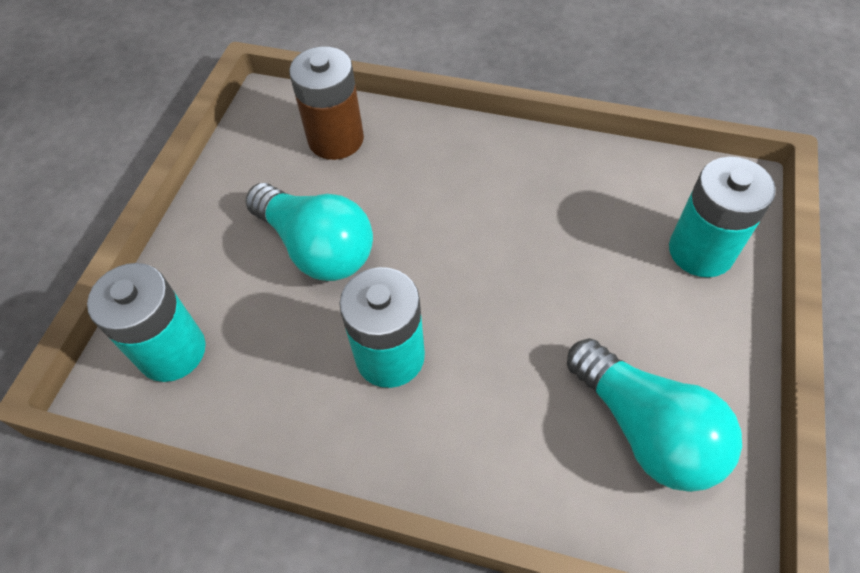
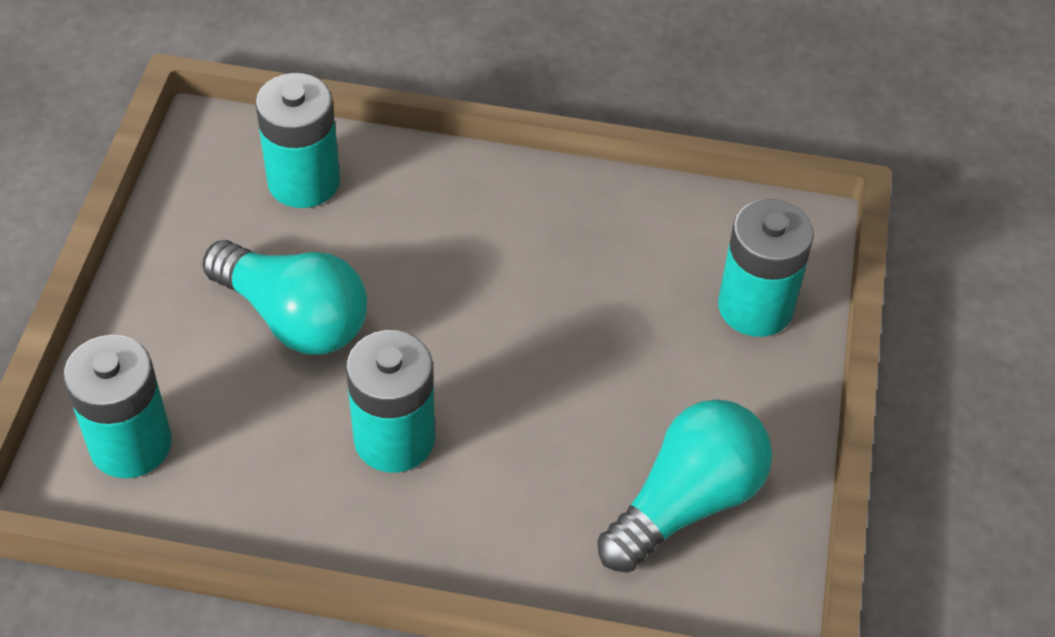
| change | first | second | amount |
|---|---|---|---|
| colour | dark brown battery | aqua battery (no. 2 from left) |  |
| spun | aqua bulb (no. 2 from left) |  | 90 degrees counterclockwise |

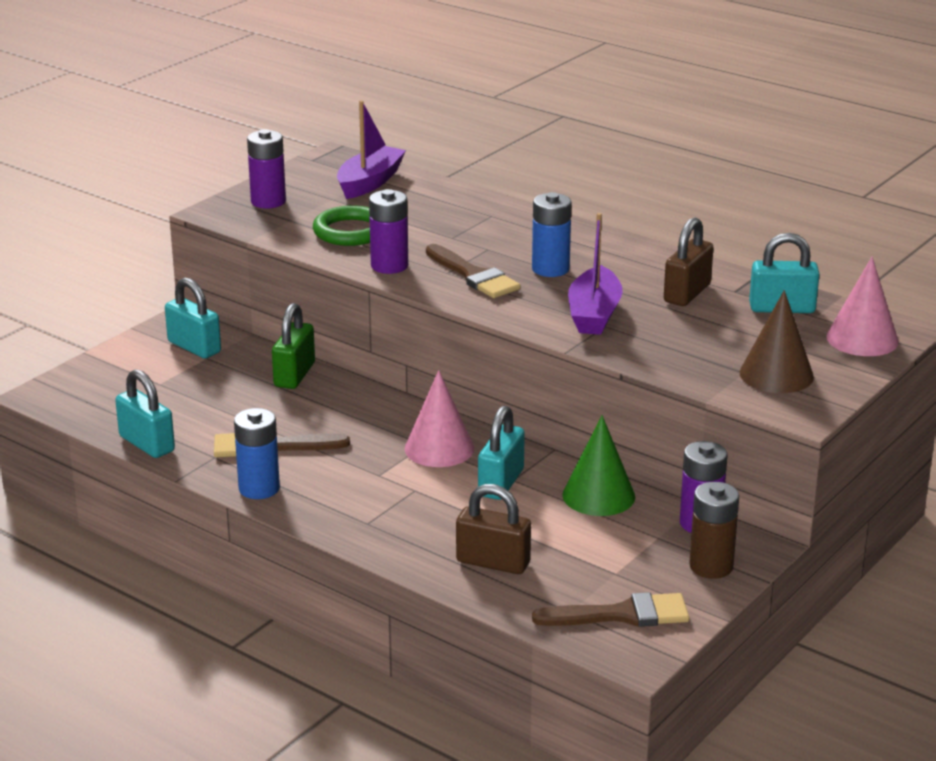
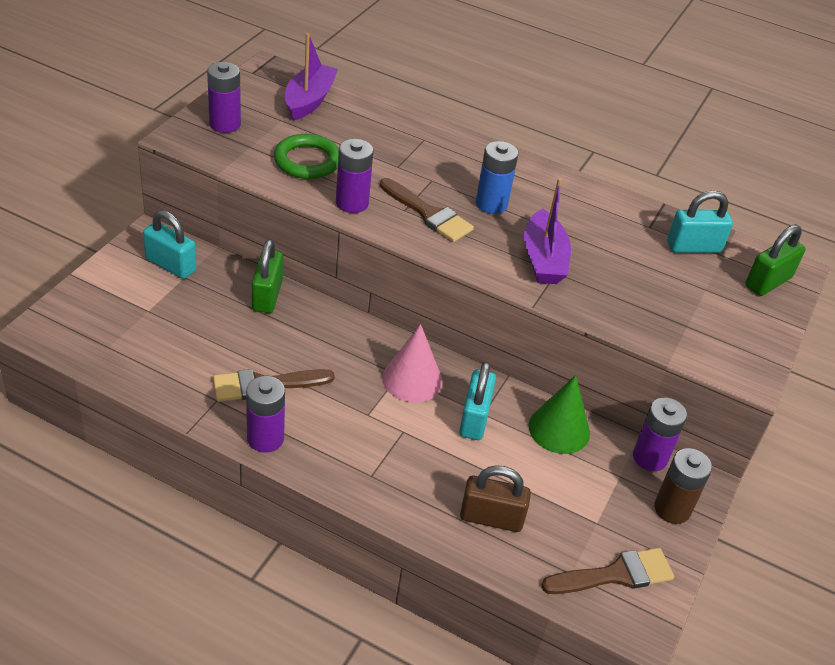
| change | first | second | amount |
|---|---|---|---|
| missing | aqua padlock (no. 1 from left) |  |  |
| missing | dark brown padlock (no. 2 from left) |  |  |
| missing | dark brown solid cone |  |  |
| exchanged | pink solid cone (no. 2 from left) | emerald padlock (no. 2 from left) |  |
| colour | blue battery (no. 1 from left) | royal purple battery (no. 2 from left) |  |

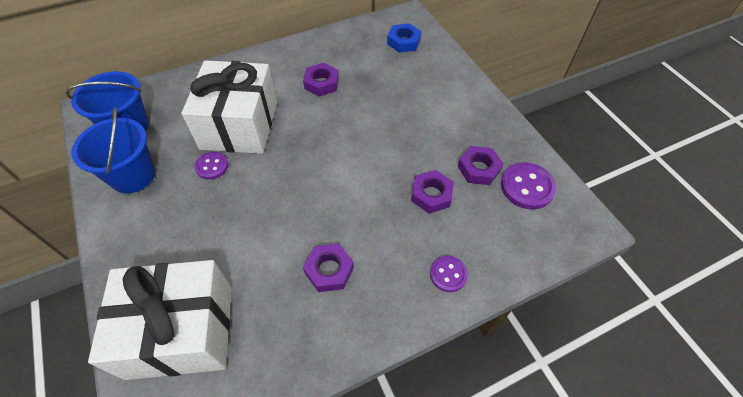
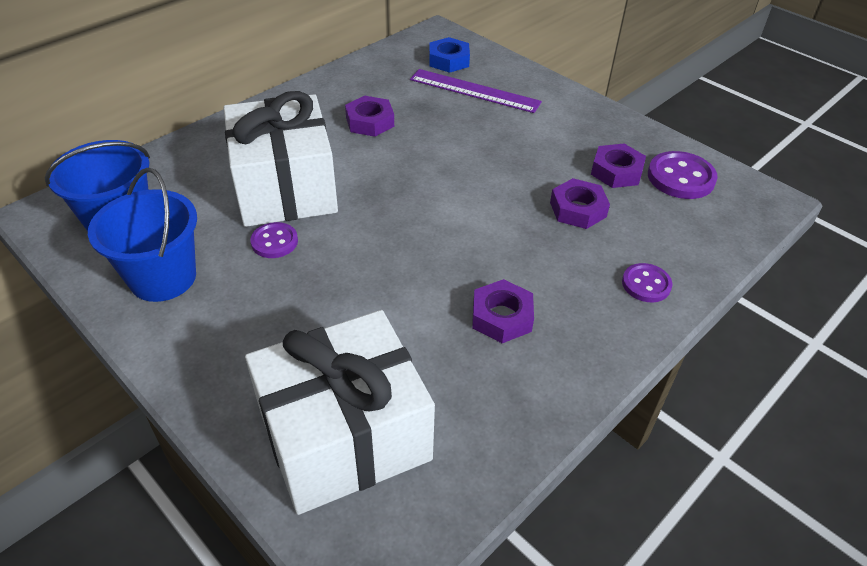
| change | first | second | amount |
|---|---|---|---|
| appeared |  | royal purple ruler |  |

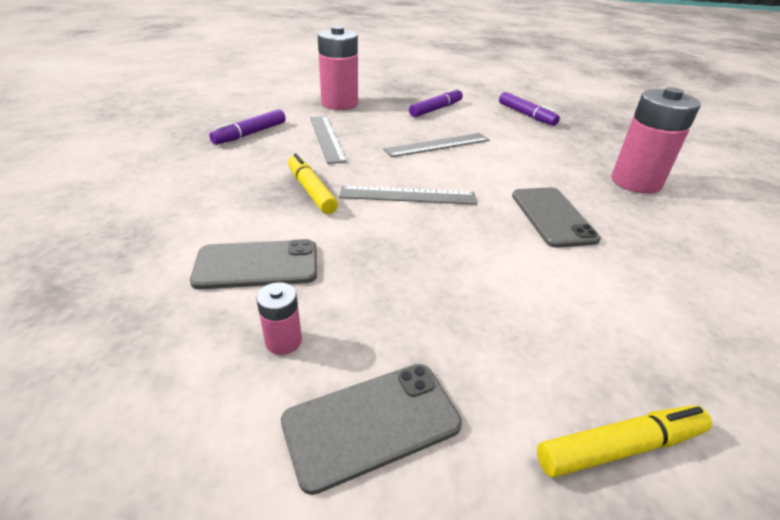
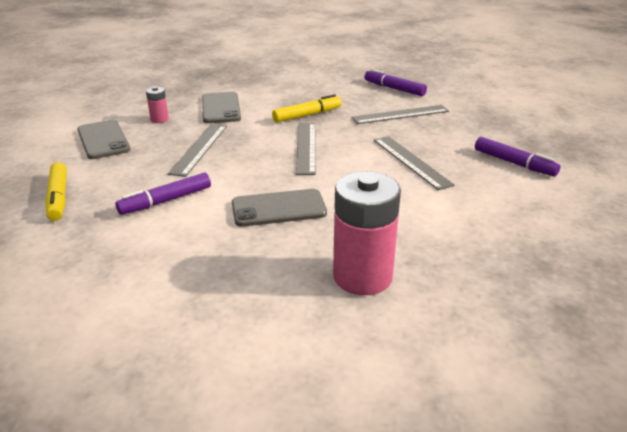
| change | first | second | amount |
|---|---|---|---|
| missing | pink battery (no. 2 from left) |  |  |
| appeared |  | ash-grey ruler (no. 1 from left) |  |
| relocated | royal purple marker pen (no. 3 from left in the first image) | royal purple marker pen (no. 1 from left) |  |

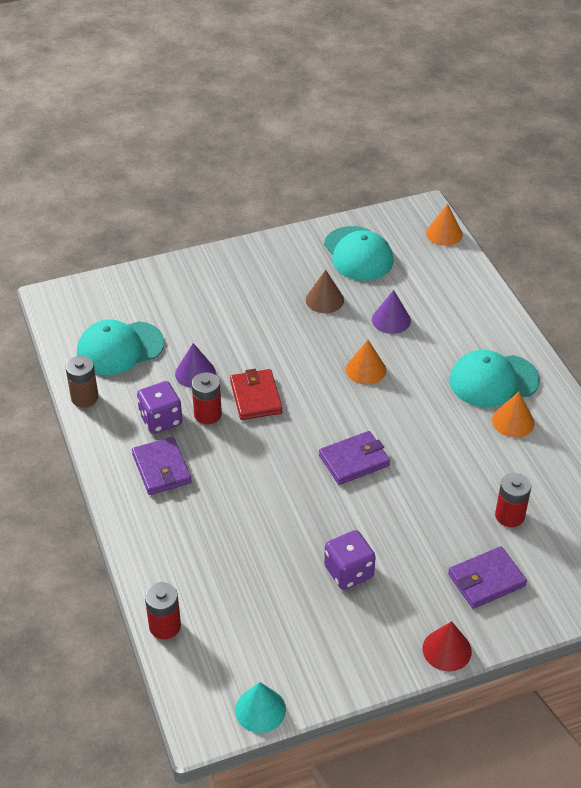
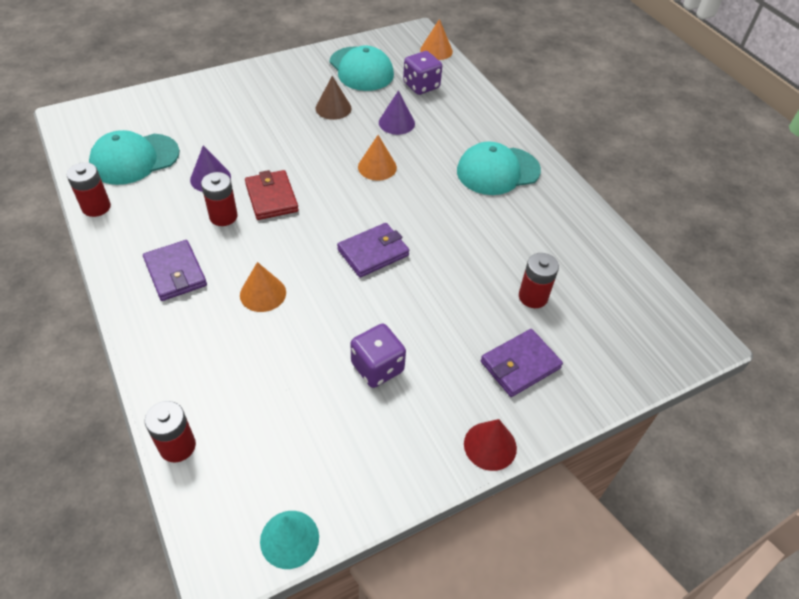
| change | first | second | amount |
|---|---|---|---|
| relocated | royal purple die (no. 1 from left in the first image) | royal purple die (no. 2 from left) |  |
| relocated | bright orange solid cone (no. 3 from left in the first image) | bright orange solid cone (no. 1 from left) |  |
| colour | dark brown battery | scarlet battery (no. 1 from left) |  |

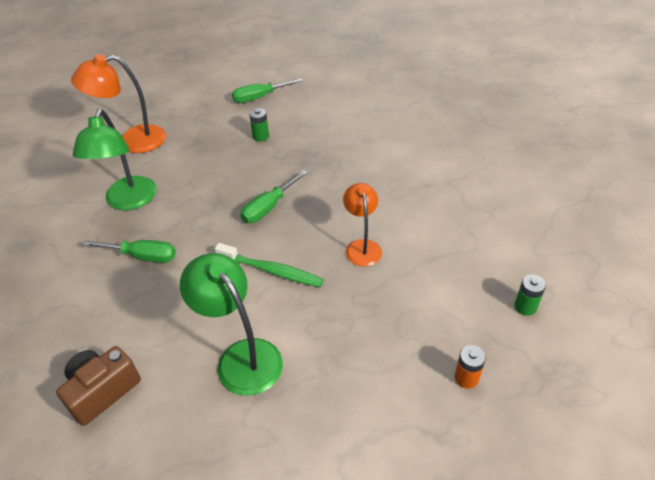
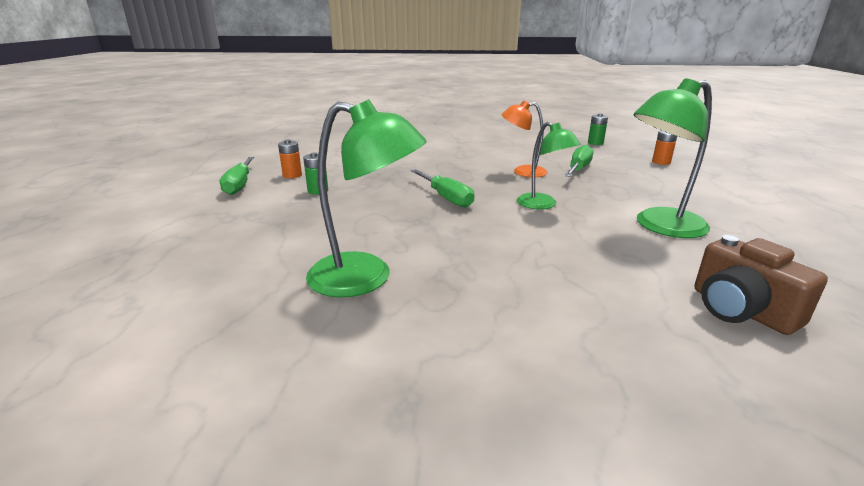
| change | first | second | amount |
|---|---|---|---|
| missing | bright orange reading lamp (no. 1 from left) |  |  |
| appeared |  | bright orange battery (no. 1 from left) |  |
| relocated | emerald flat screwdriver (no. 1 from left in the first image) | emerald flat screwdriver (no. 3 from left) |  |
| exchanged | emerald tooth brush | emerald reading lamp (no. 2 from left) |  |

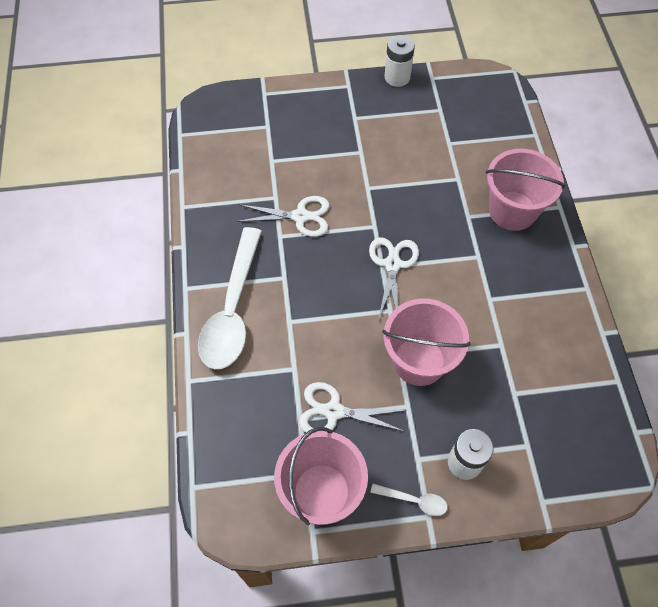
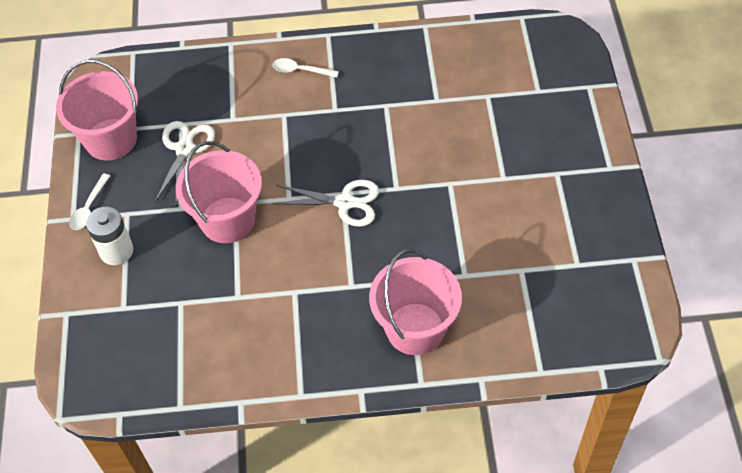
| change | first | second | amount |
|---|---|---|---|
| missing | white pair of scissors (no. 1 from left) |  |  |
| missing | white battery (no. 1 from left) |  |  |
| size | white spoon (no. 1 from left in the first image) | white spoon (no. 2 from left) | x0.41 |

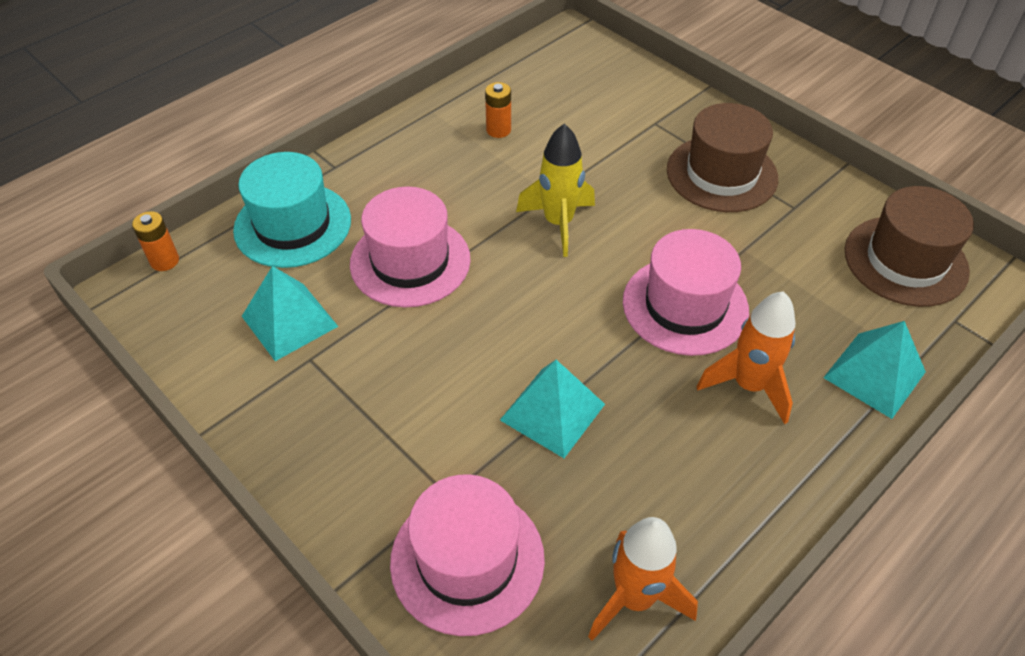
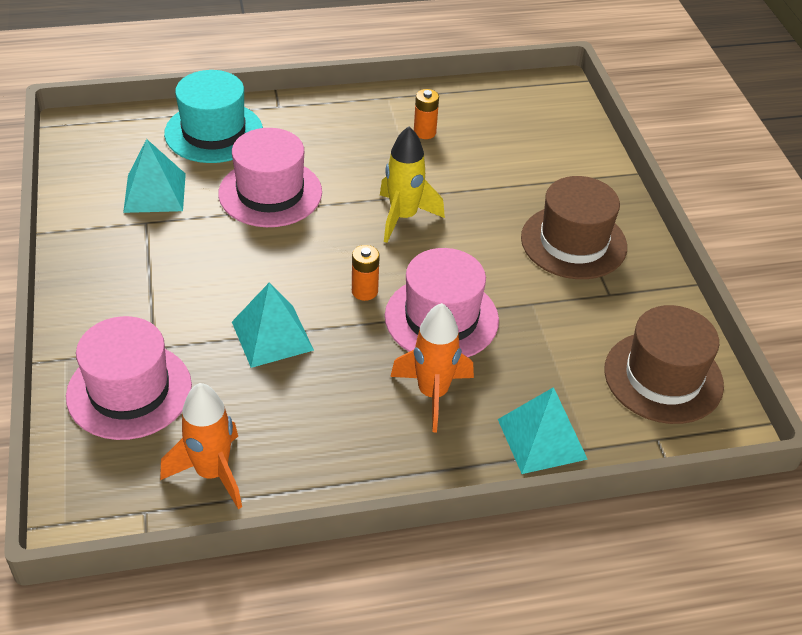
| change | first | second | amount |
|---|---|---|---|
| relocated | bright orange battery (no. 1 from left) |  |  |

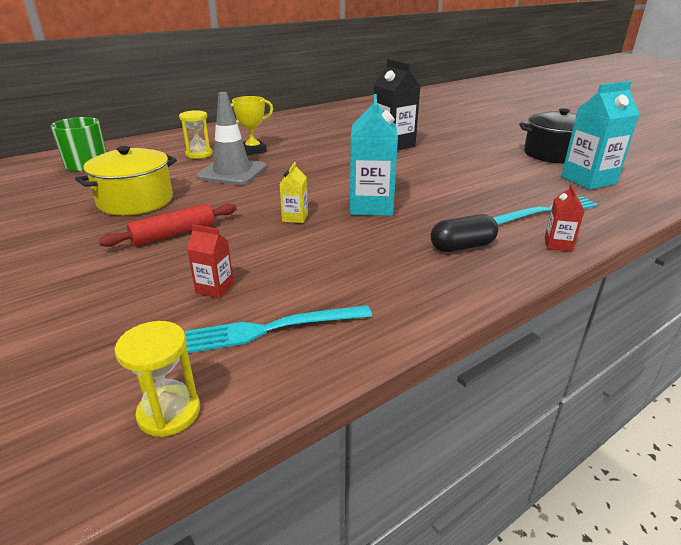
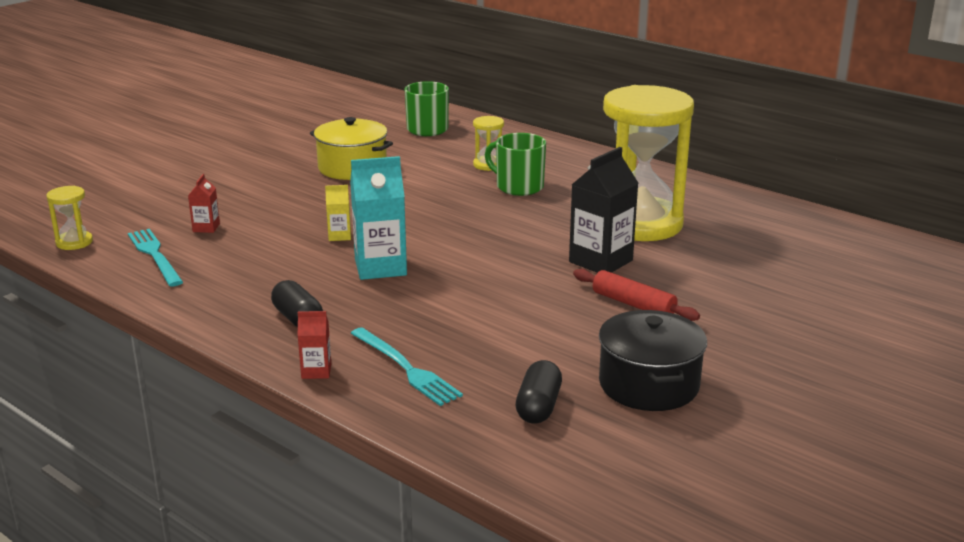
| change | first | second | amount |
|---|---|---|---|
| missing | ash-grey road cone |  |  |
| appeared |  | golden sandglass (no. 3 from left) |  |
| relocated | scarlet pastry roller |  |  |
| exchanged | golden prize cup | emerald mug (no. 2 from left) |  |
| exchanged | aqua milk carton (no. 2 from left) | black pill shape (no. 2 from left) |  |

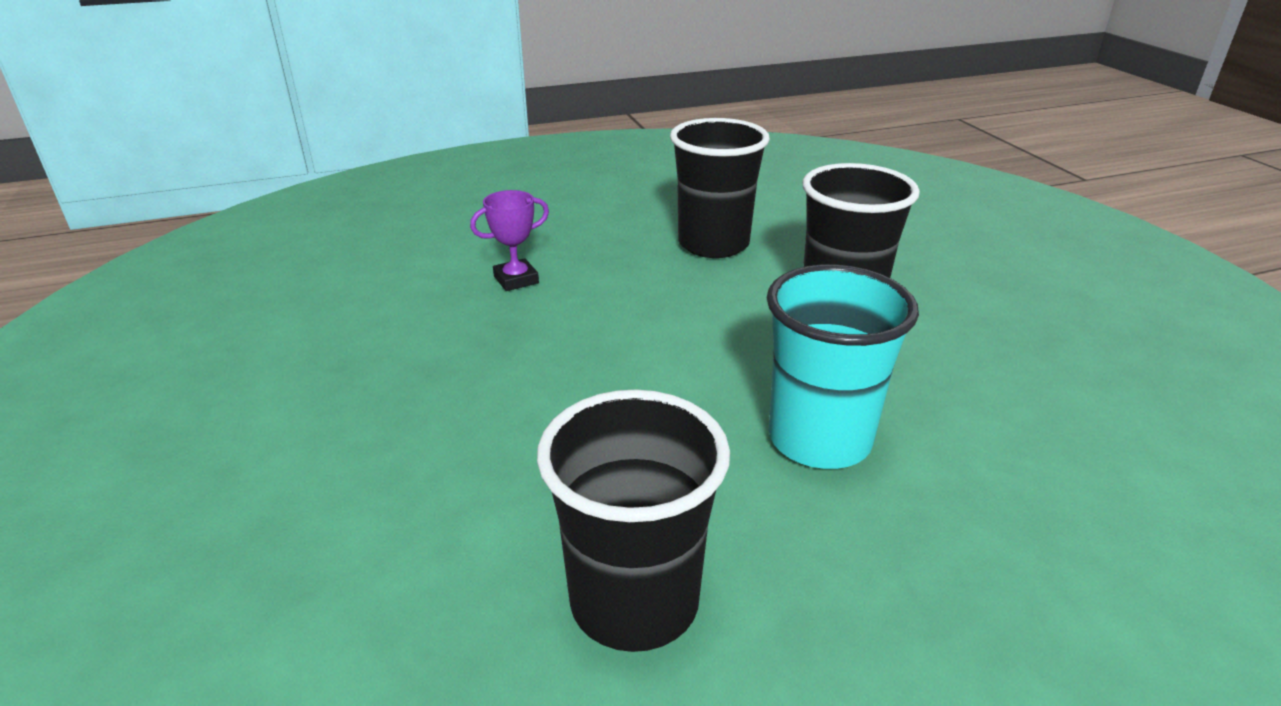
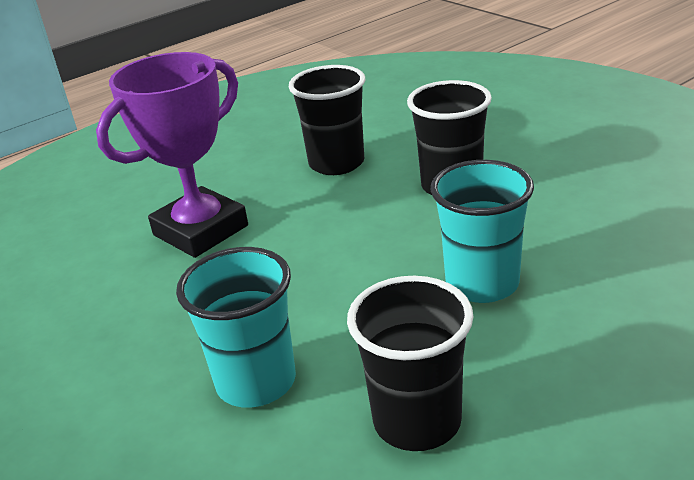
| change | first | second | amount |
|---|---|---|---|
| appeared |  | aqua tumbler (no. 1 from left) |  |
| size | royal purple prize cup |  | x2.42 |

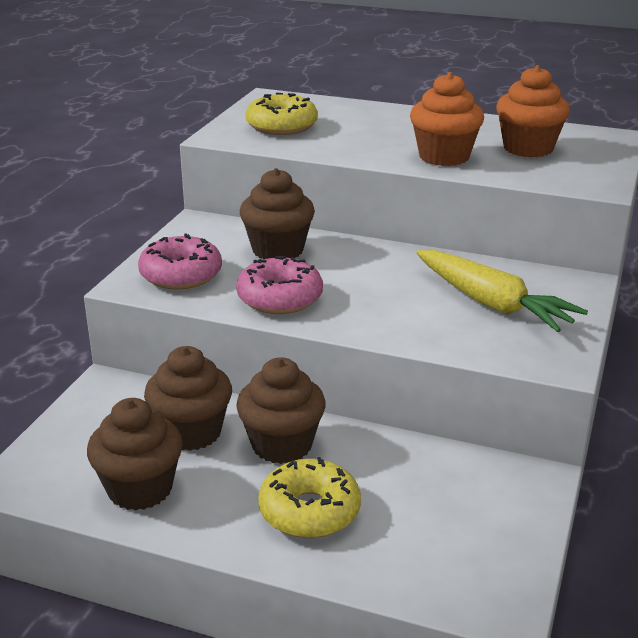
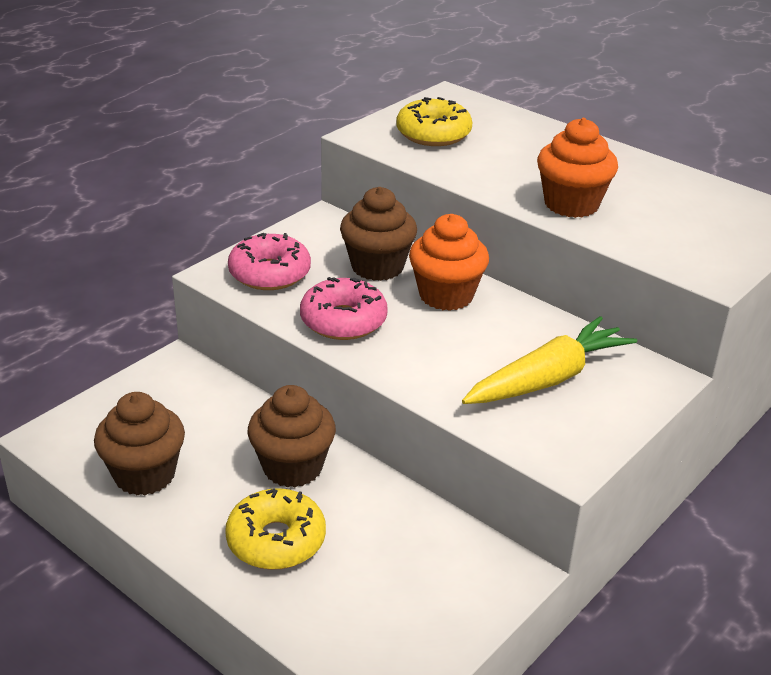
| change | first | second | amount |
|---|---|---|---|
| missing | dark brown cupcake (no. 2 from left) |  |  |
| relocated | bright orange cupcake (no. 2 from left in the first image) | bright orange cupcake (no. 1 from left) |  |
| spun | golden root vegetable |  | 105 degrees counterclockwise |

